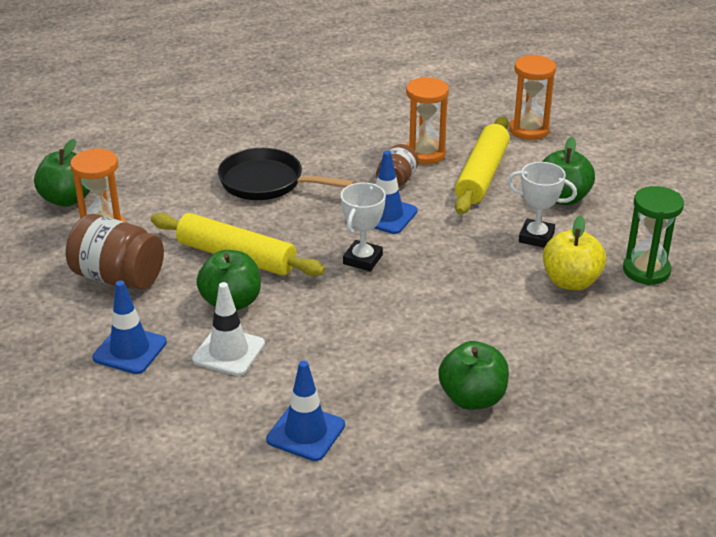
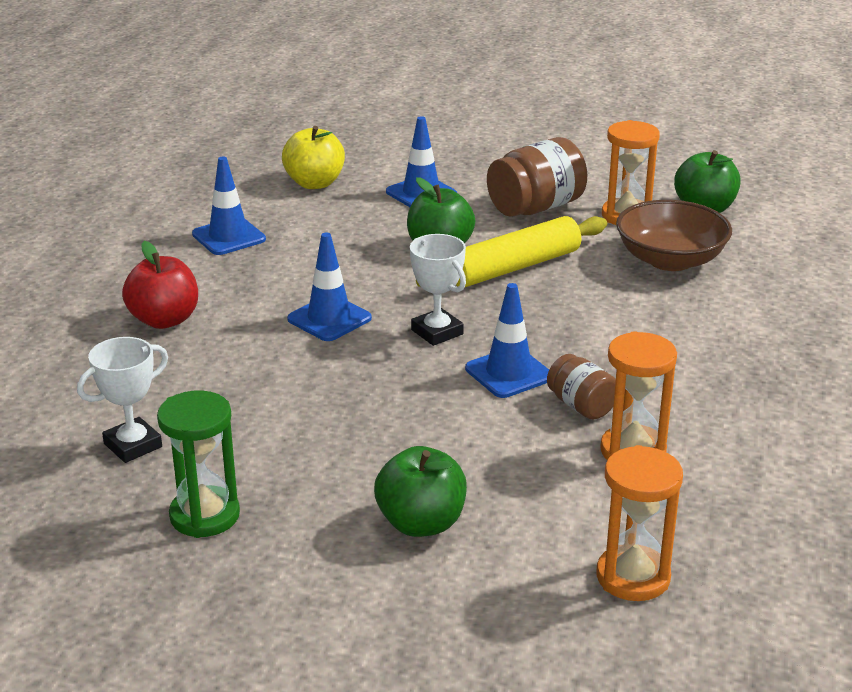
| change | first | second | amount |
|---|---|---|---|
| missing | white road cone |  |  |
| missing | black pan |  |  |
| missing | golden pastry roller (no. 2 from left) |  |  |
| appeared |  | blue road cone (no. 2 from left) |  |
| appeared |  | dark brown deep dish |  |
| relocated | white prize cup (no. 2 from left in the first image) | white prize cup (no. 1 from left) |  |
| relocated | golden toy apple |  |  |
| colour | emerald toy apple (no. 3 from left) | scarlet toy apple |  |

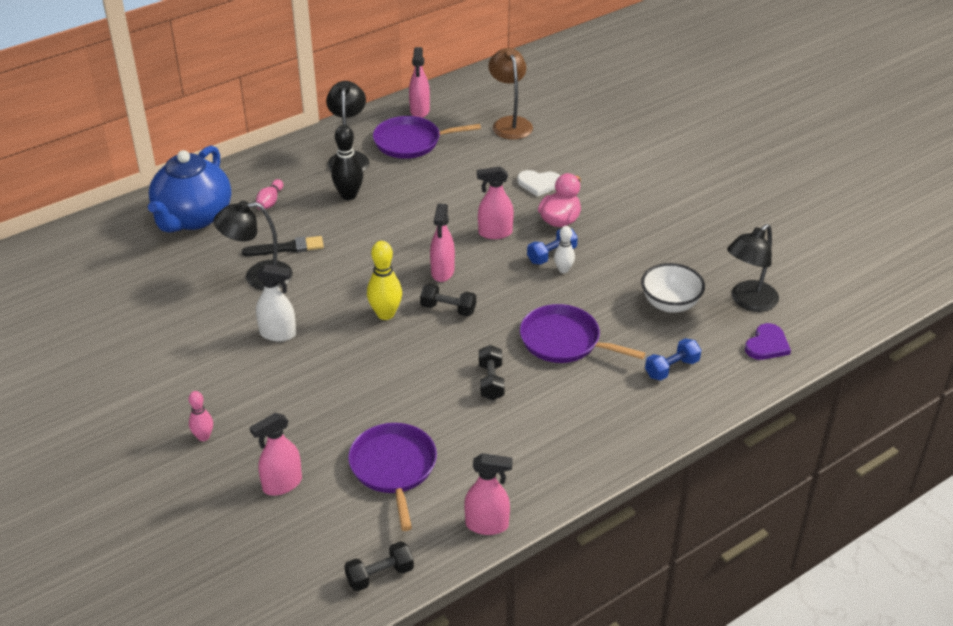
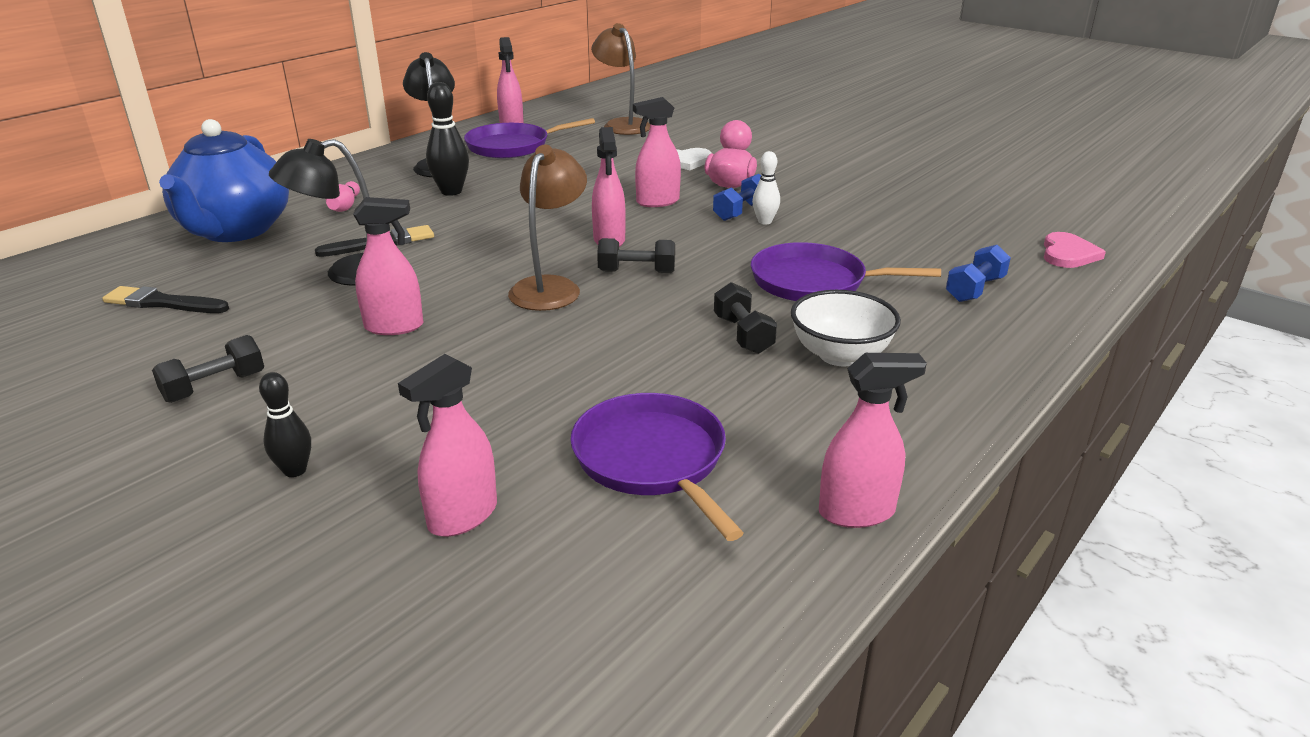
| change | first | second | amount |
|---|---|---|---|
| missing | black reading lamp (no. 3 from left) |  |  |
| appeared |  | black paint brush (no. 1 from left) |  |
| relocated | black free weight (no. 1 from left) |  |  |
| relocated | white deep dish |  |  |
| exchanged | golden skittle | dark brown reading lamp (no. 1 from left) |  |
| colour | pink skittle (no. 1 from left) | black skittle (no. 1 from left) |  |
| colour | white sprayer | pink sprayer (no. 1 from left) |  |
| colour | royal purple love heart | pink love heart |  |

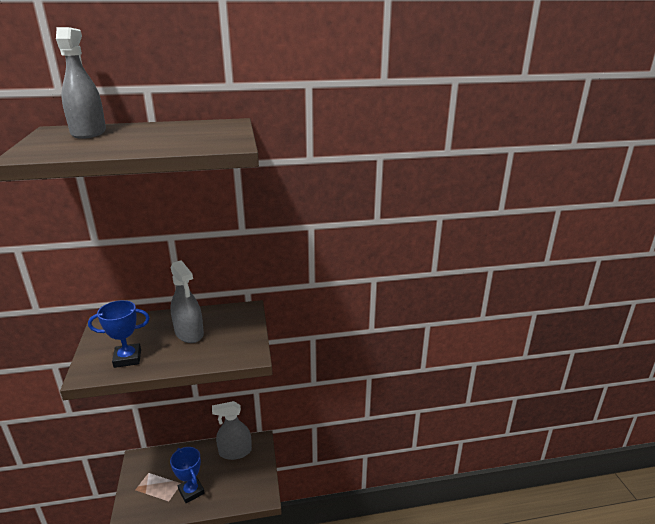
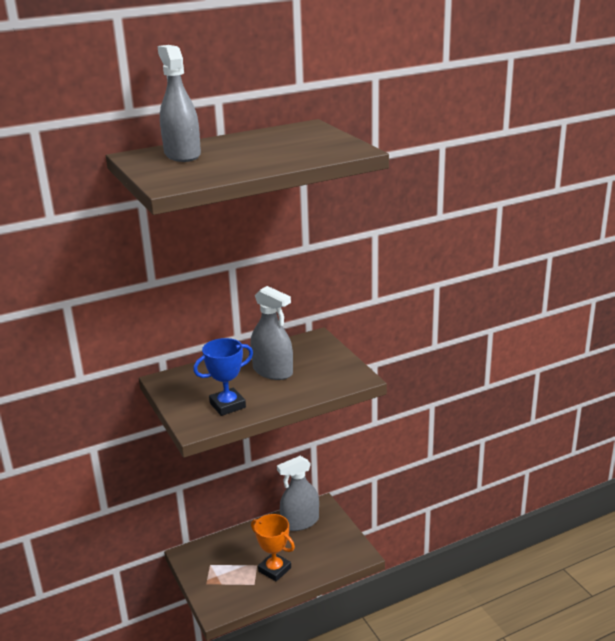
| change | first | second | amount |
|---|---|---|---|
| colour | blue prize cup (no. 2 from left) | bright orange prize cup |  |

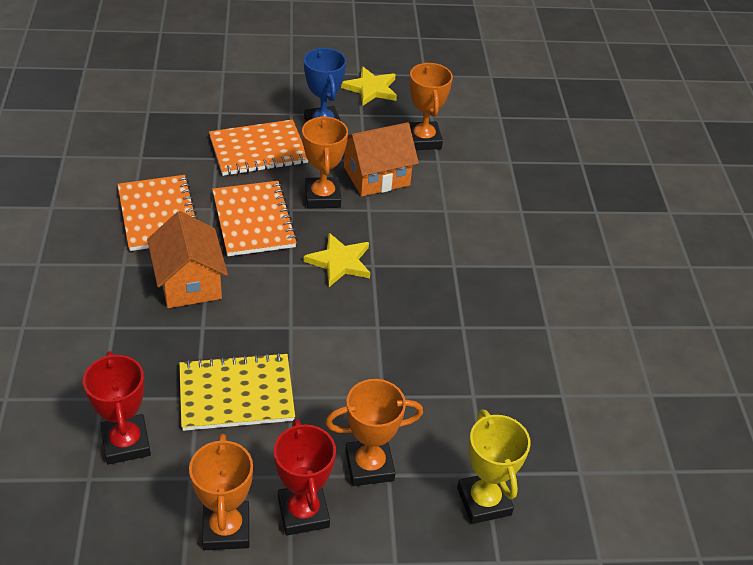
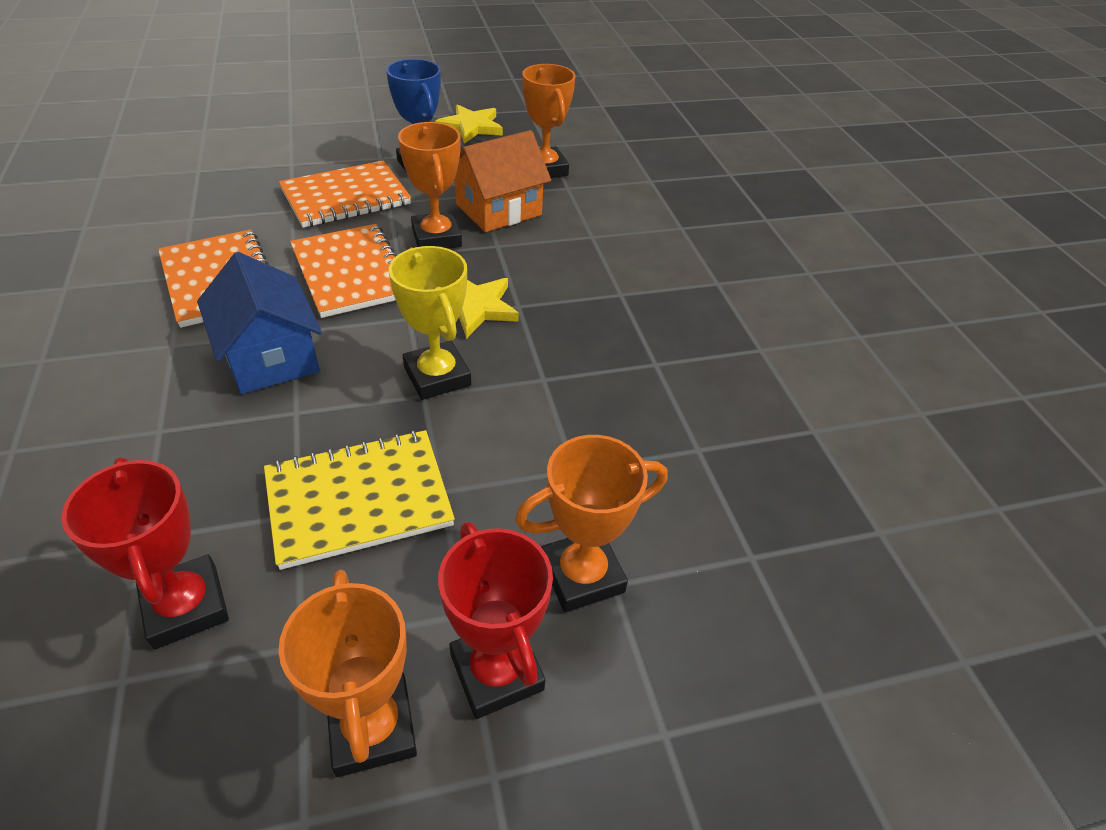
| change | first | second | amount |
|---|---|---|---|
| relocated | golden prize cup |  |  |
| colour | bright orange house (no. 1 from left) | blue house |  |

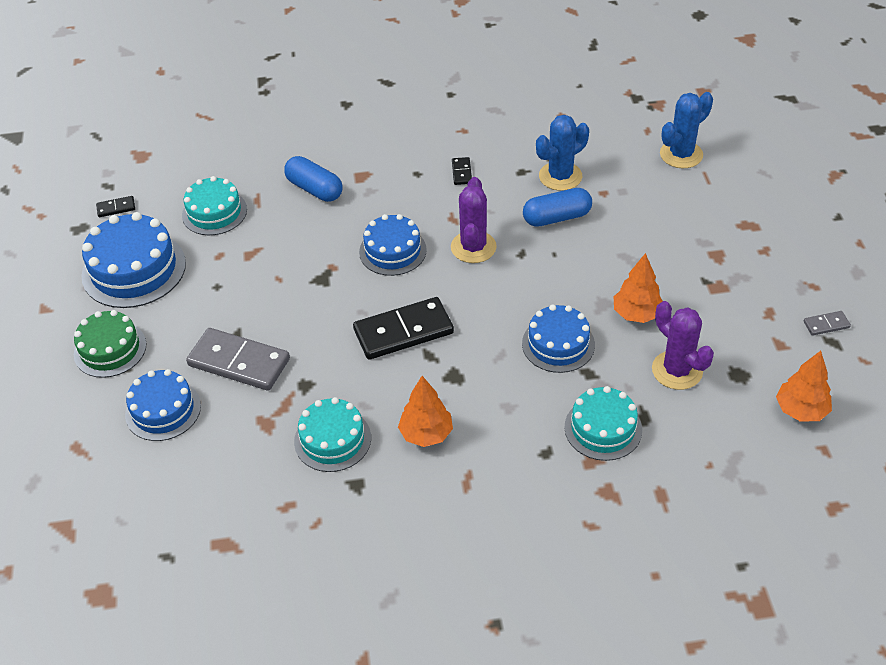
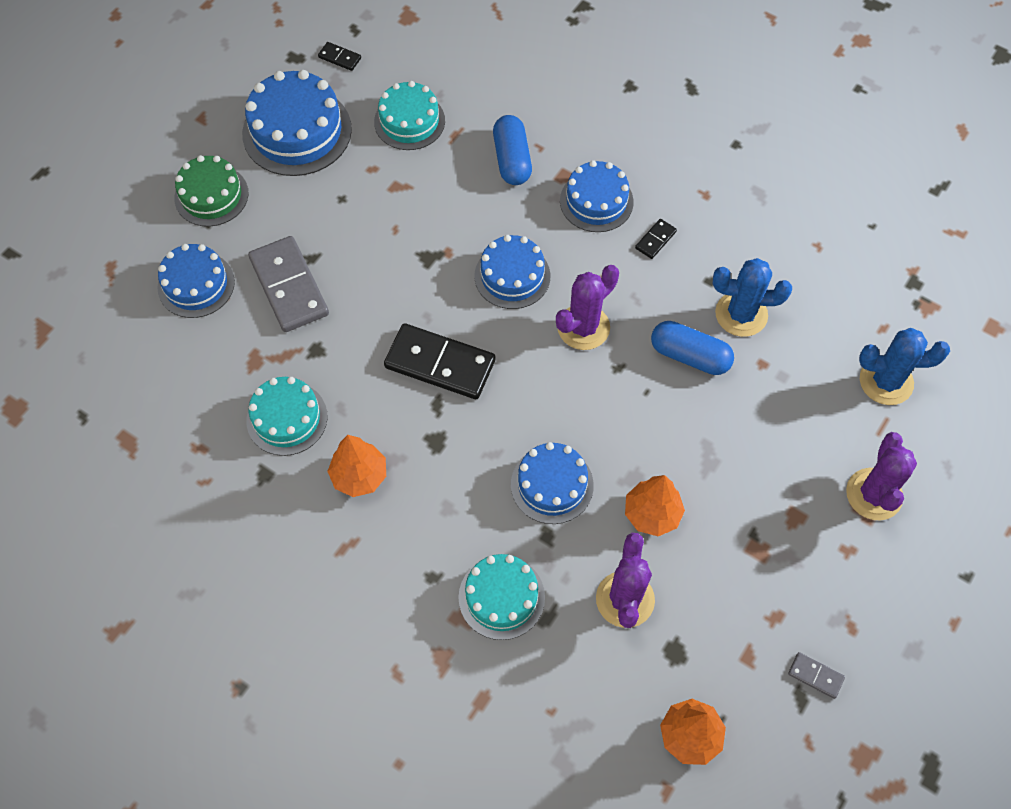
| change | first | second | amount |
|---|---|---|---|
| appeared |  | blue gateau (no. 5 from left) |  |
| appeared |  | royal purple prickly plant (no. 3 from left) |  |

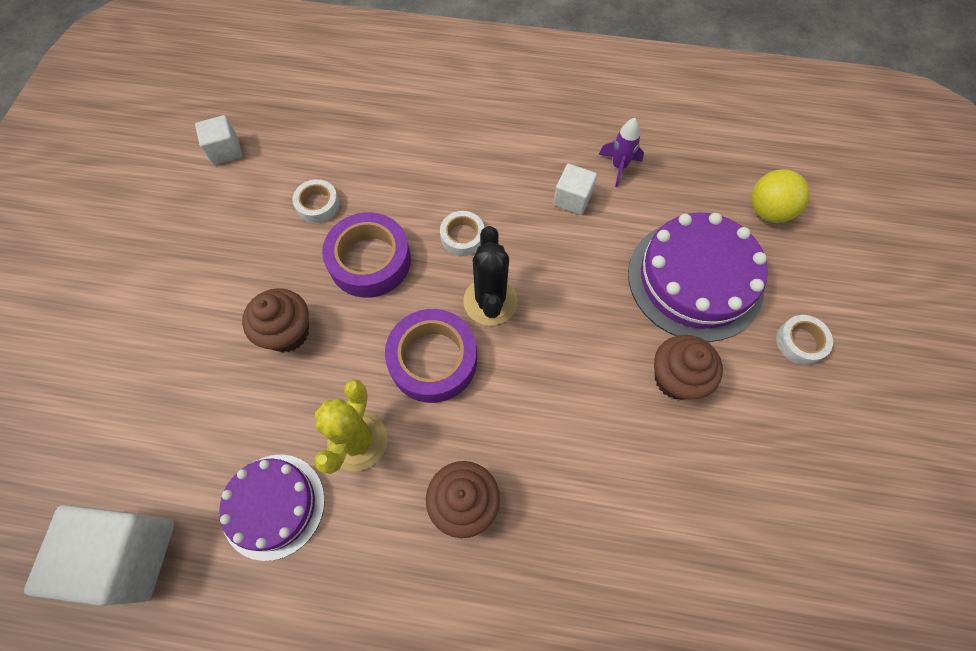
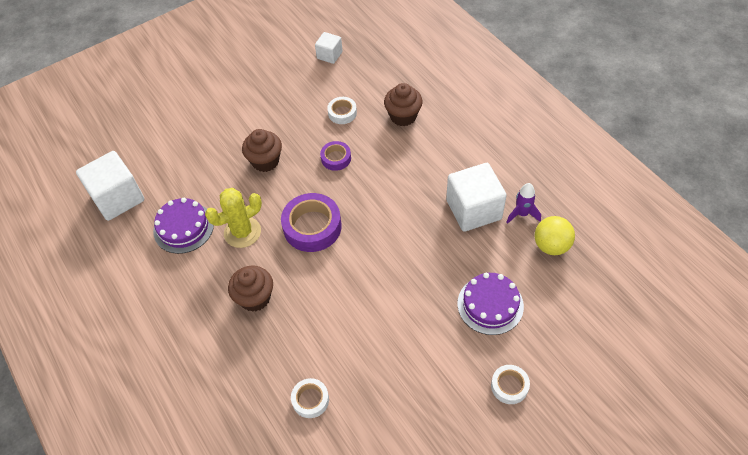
| change | first | second | amount |
|---|---|---|---|
| missing | black prickly plant |  |  |
| relocated | white tape (no. 2 from left in the first image) | white tape (no. 1 from left) |  |
| relocated | dark brown cupcake (no. 3 from left) |  |  |
| relocated | golden play ball |  |  |
| size | royal purple tape (no. 1 from left in the first image) | royal purple tape (no. 2 from left) | x0.55 |
| size | white solid cube (no. 3 from left) |  | x1.86 |
| size | royal purple gateau (no. 2 from left) |  | x0.64 |

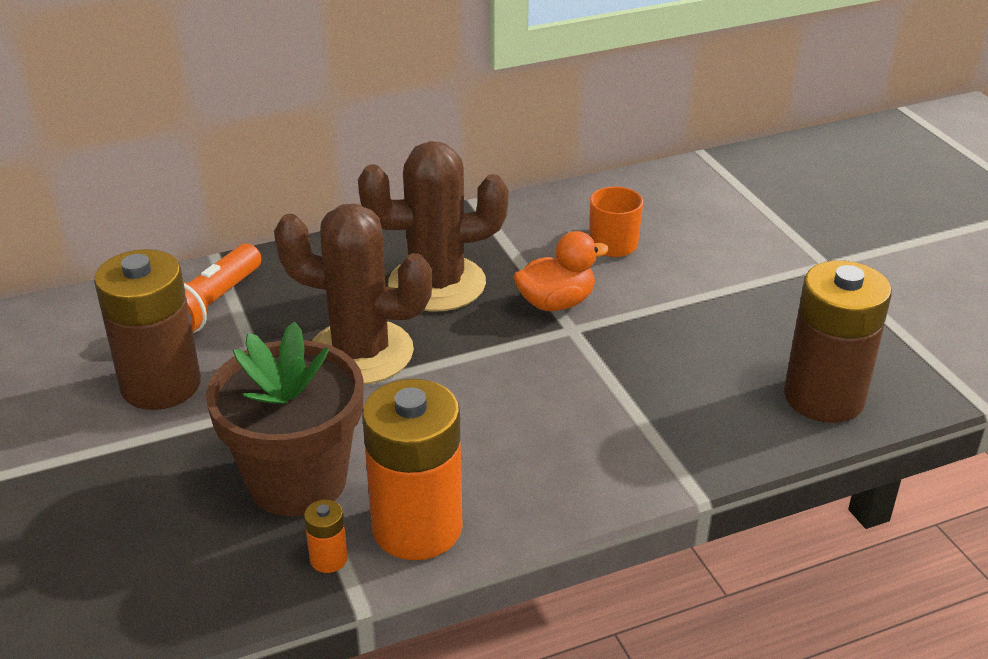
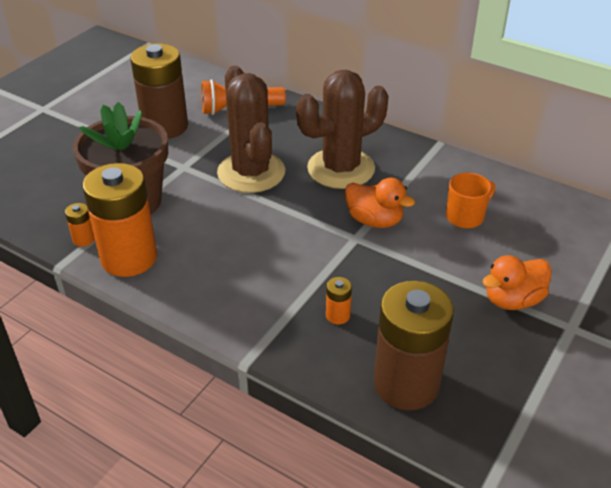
| change | first | second | amount |
|---|---|---|---|
| appeared |  | bright orange battery (no. 3 from left) |  |
| appeared |  | bright orange duck (no. 2 from left) |  |
| spun | dark brown prickly plant (no. 2 from left) |  | 75 degrees counterclockwise |

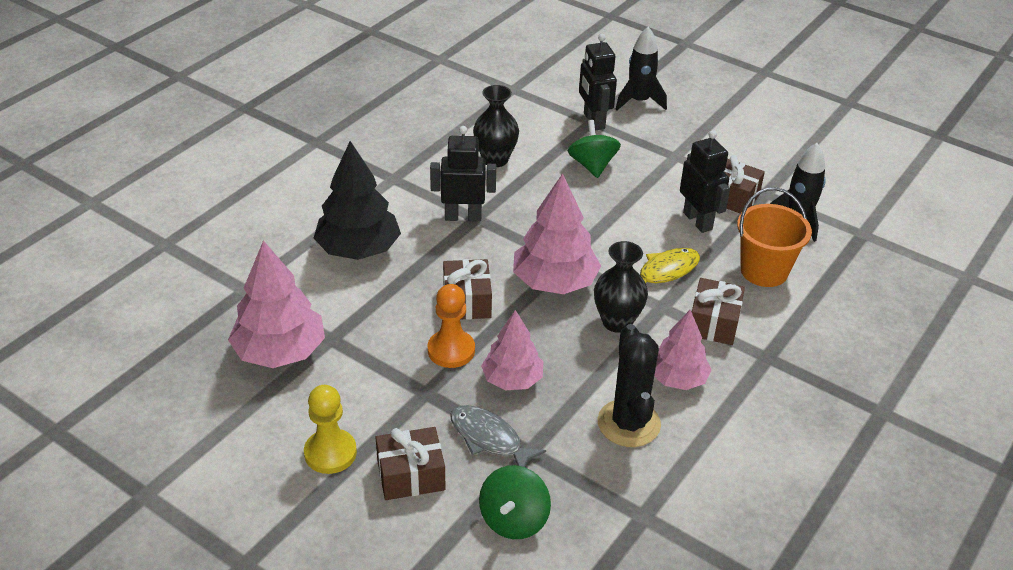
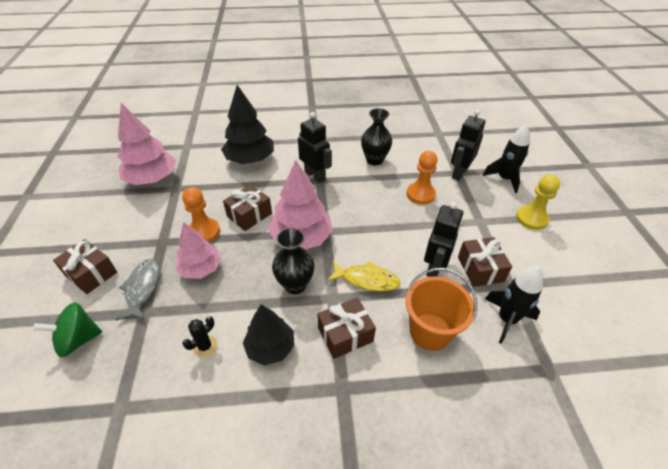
| change | first | second | amount |
|---|---|---|---|
| relocated | golden chess pawn |  |  |
| exchanged | emerald whirligig (no. 2 from left) | bright orange chess pawn (no. 2 from left) |  |
| colour | pink toy tree (no. 4 from left) | black toy tree (no. 2 from left) |  |
| size | black prickly plant |  | x0.49 |

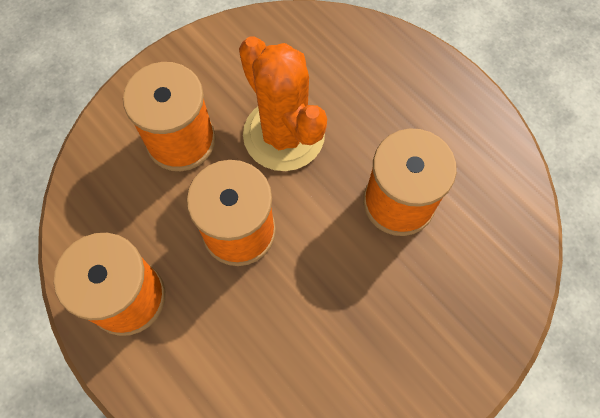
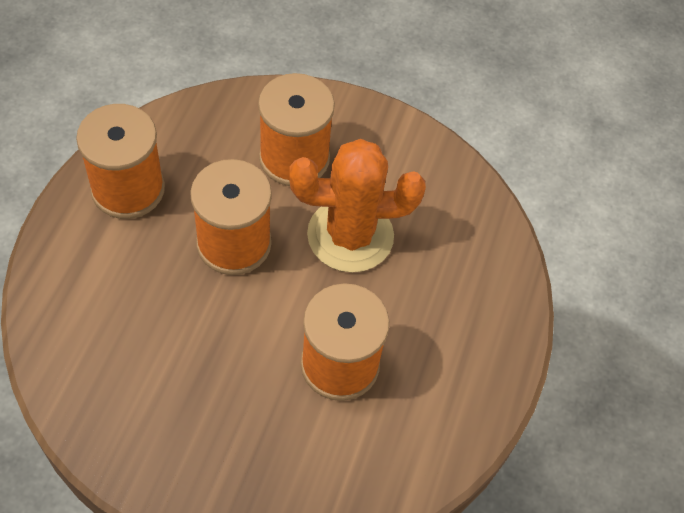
| change | first | second | amount |
|---|---|---|---|
| spun | bright orange prickly plant |  | 60 degrees clockwise |

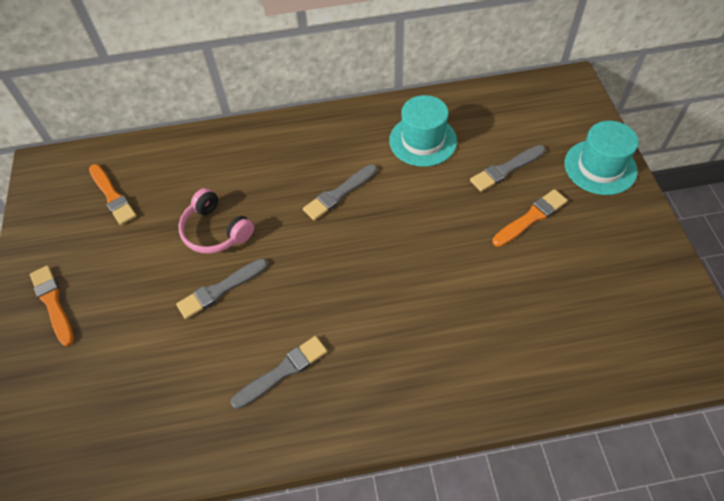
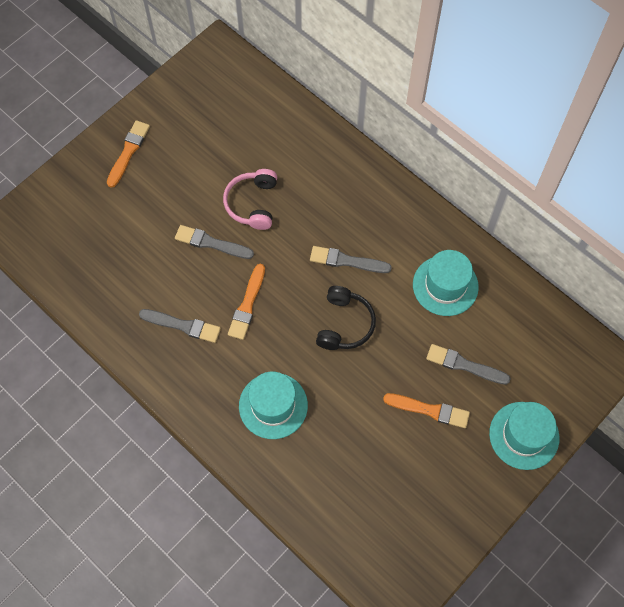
| change | first | second | amount |
|---|---|---|---|
| appeared |  | aqua hat (no. 1 from left) |  |
| appeared |  | black headphones |  |
| relocated | bright orange paint brush (no. 2 from left) |  |  |

